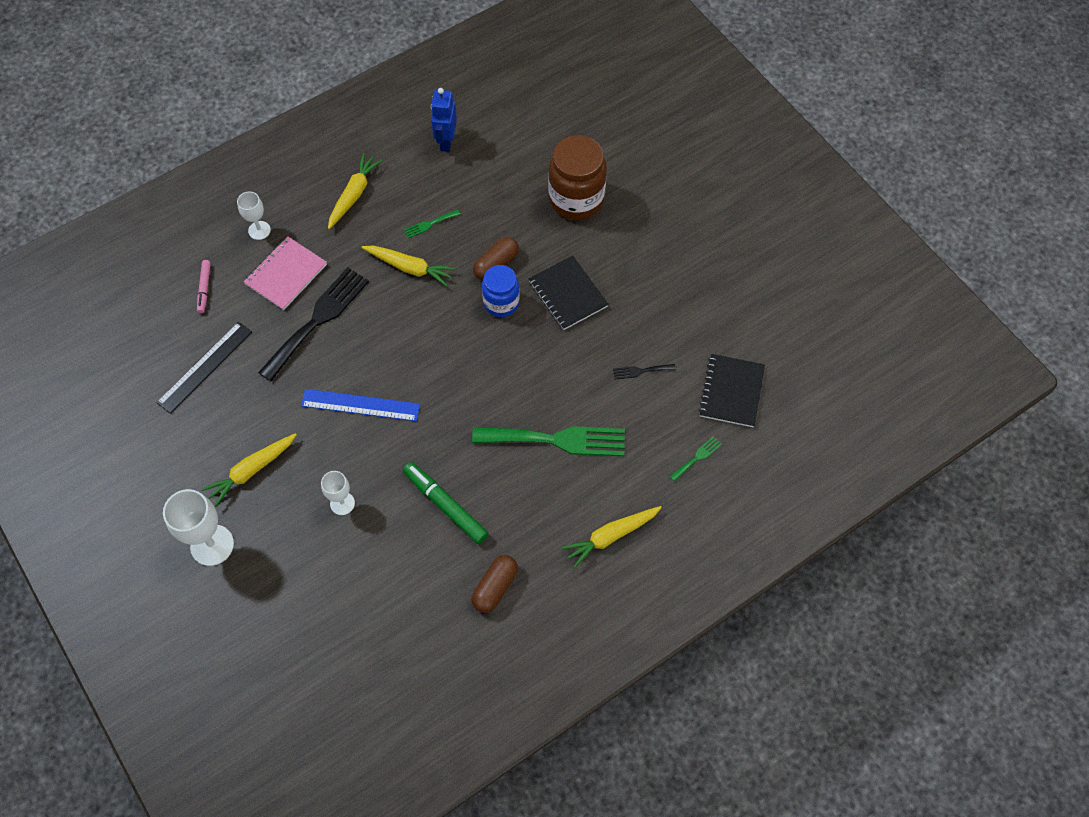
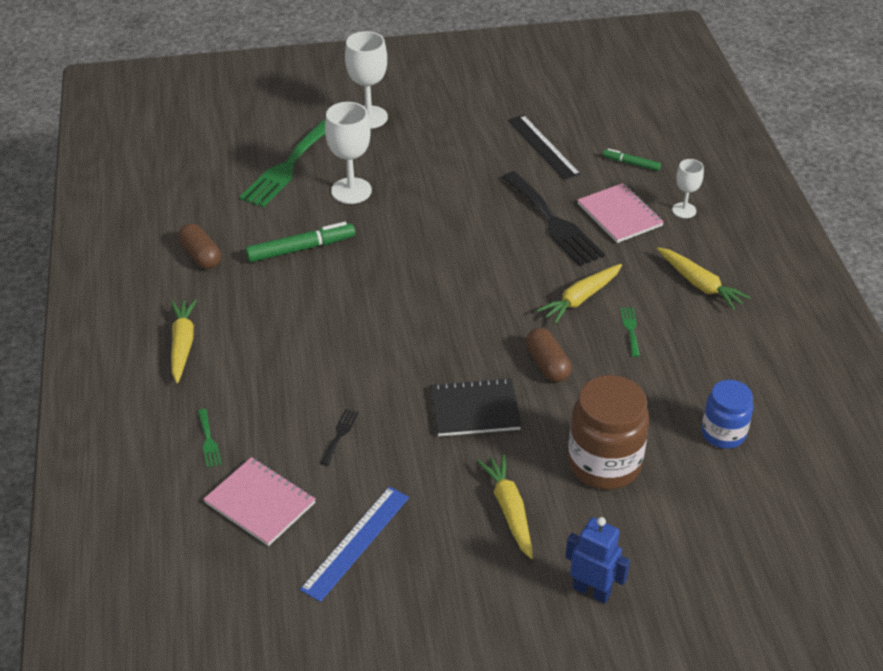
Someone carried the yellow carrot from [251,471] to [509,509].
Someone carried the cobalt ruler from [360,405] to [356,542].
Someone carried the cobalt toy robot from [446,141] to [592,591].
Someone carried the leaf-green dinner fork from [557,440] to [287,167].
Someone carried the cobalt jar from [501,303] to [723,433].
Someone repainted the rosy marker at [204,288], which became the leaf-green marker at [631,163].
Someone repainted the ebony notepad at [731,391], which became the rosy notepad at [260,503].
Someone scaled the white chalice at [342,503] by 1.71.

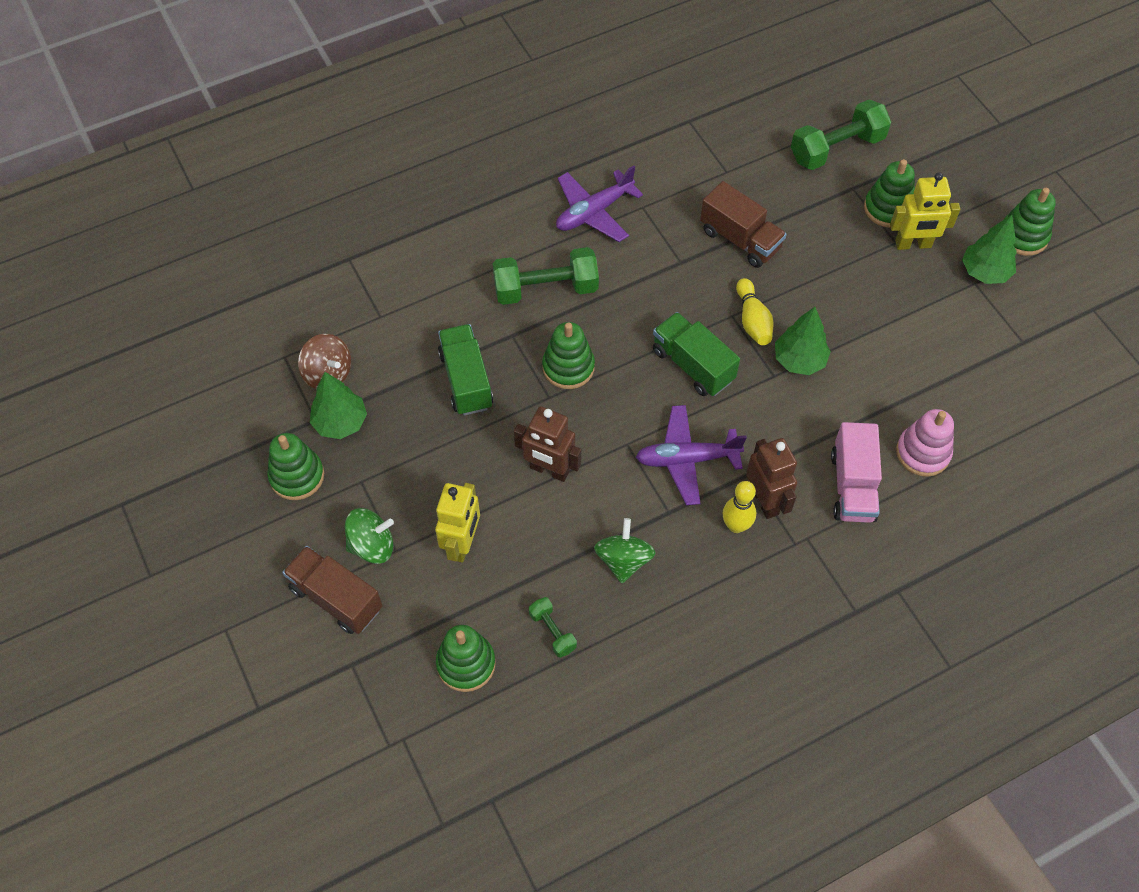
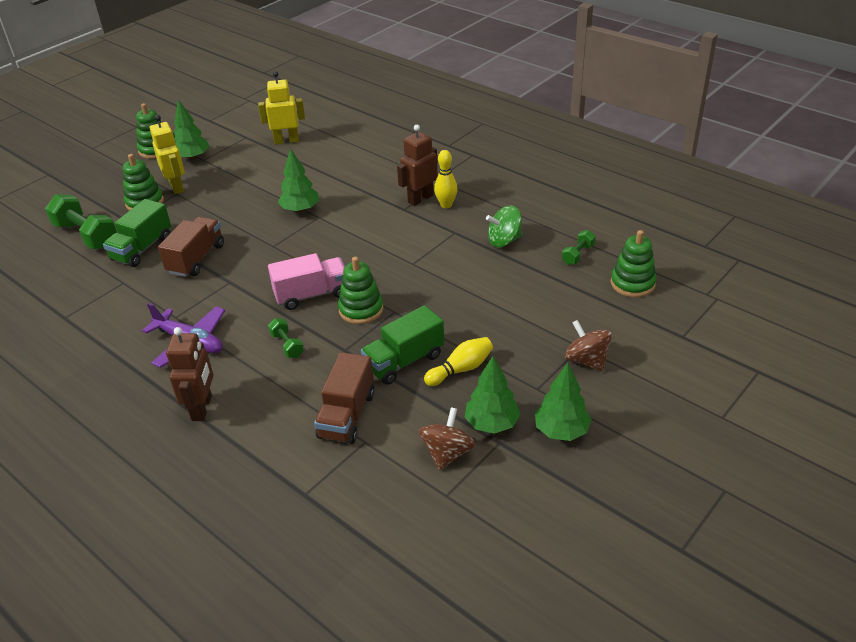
Someone took away the royal purple plane at [687,459].
Someone took away the rosy ring stacker at [923,453].
Someone carried the russet toy truck from [336,598] to [347,415].
Someone carried the yellow toy robot from [462,544] to [286,141].
Someone carried the russet toy robot from [549,470] to [202,408].
Someone carried the leaf-green toy truck from [693,365] to [142,248].
Someone carried the yellow skittle from [752,320] to [461,369].
Someone carried the rosy toy truck from [852,486] to [312,295].
Someone swapped the leaf-green ring stacker at [297,476] for the leaf-green tree at [561,431].
Someone repainted the leaf-green toy top at [372,545], which became the russet toy top at [586,360].
Someone scaled the leaf-green free weight at [546,289] by 0.50.

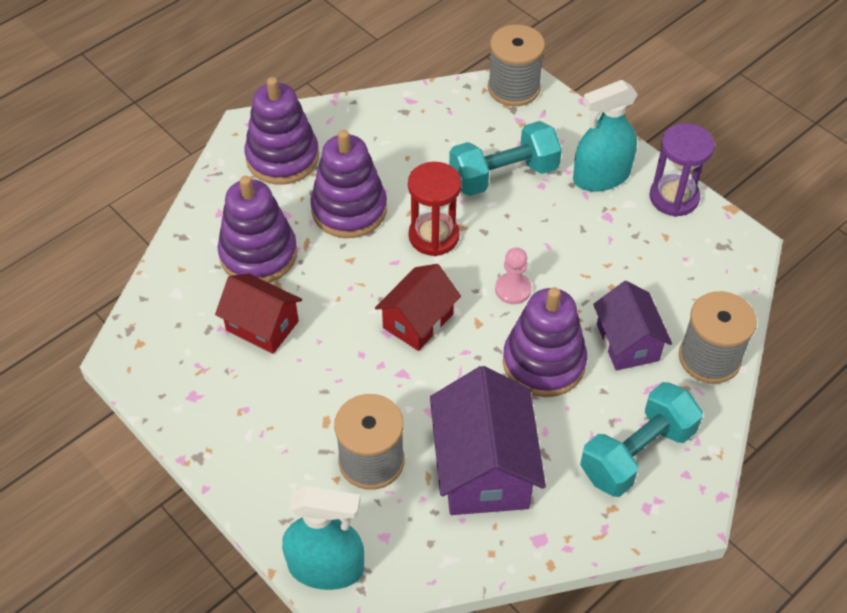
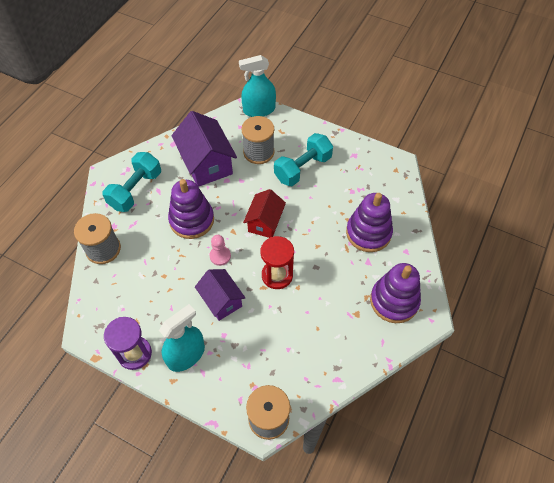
Someone took away the red cottage at [262,326].
Someone took away the royal purple ring stacker at [349,209].
Someone carried the aqua free weight from [503,175] to [303,168].
Someone carried the royal purple cottage from [627,342] to [221,300].

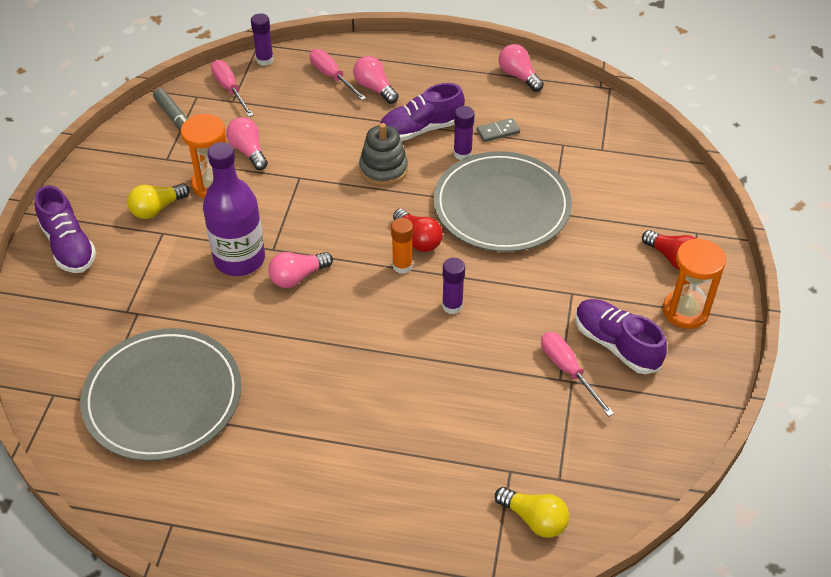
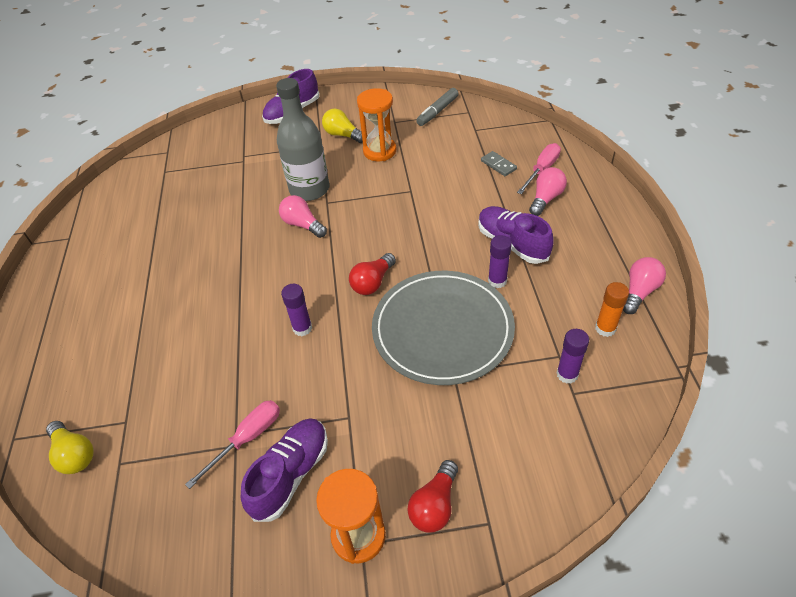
Someone took away the gray dinner plate at [163,397].
Someone took away the rosy hand screwdriver at [230,89].
Someone took away the rosy lightbulb at [248,151].
Someone took away the gray ring stacker at [383,169].
Someone carried the royal purple stick of glue from [265,60] to [567,374].
Someone carried the orange-coloured stick of glue from [402,266] to [605,328].
Someone carried the gray domino piece from [498,132] to [498,165].
Someone repainted the royal purple bottle at [239,259], which became the gray bottle at [309,189].
Someone rotated the yellow lightbulb at [534,519] by 60 degrees counterclockwise.

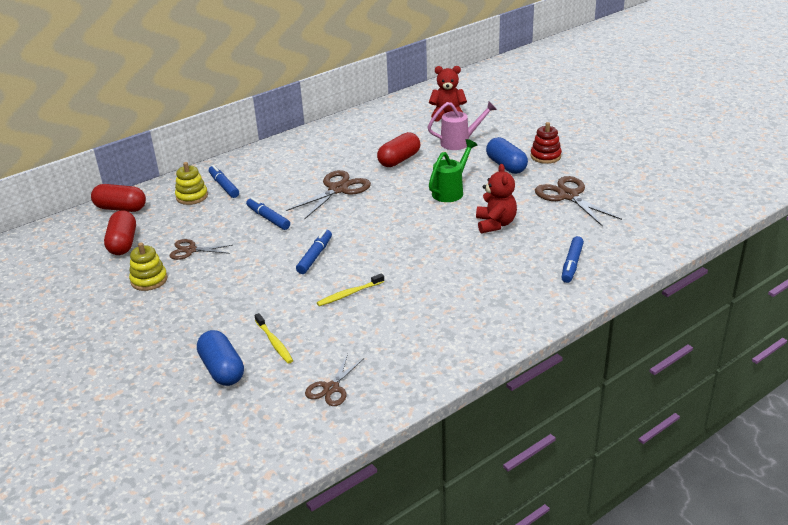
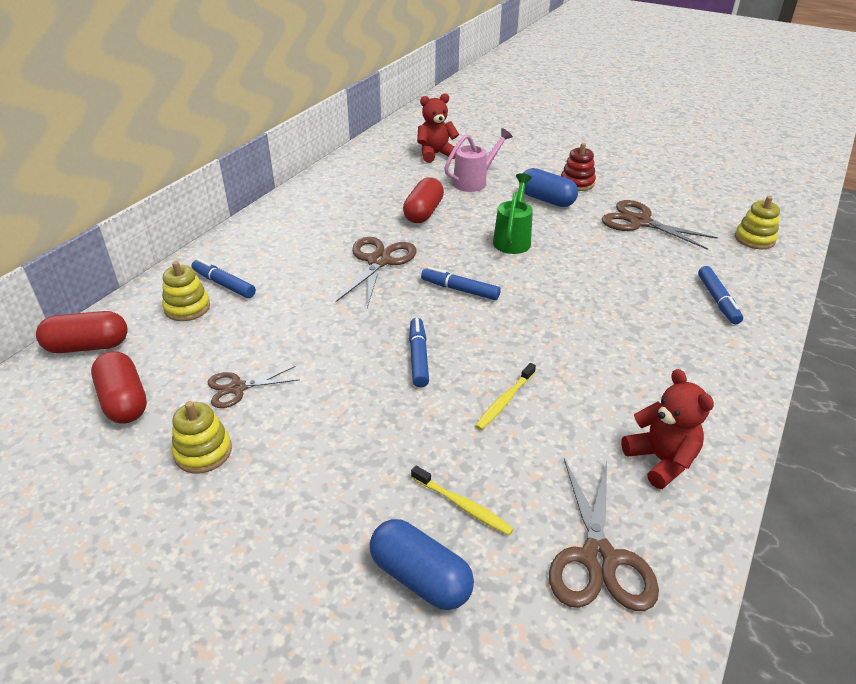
Someone put down the yellow ring stacker at [754,239].
Someone carried the cobalt marker from [268,218] to [460,290].
Someone carried the red teddy from [495,224] to [661,460].
Someone scaled the russet pair of scissors at [331,388] by 1.64.

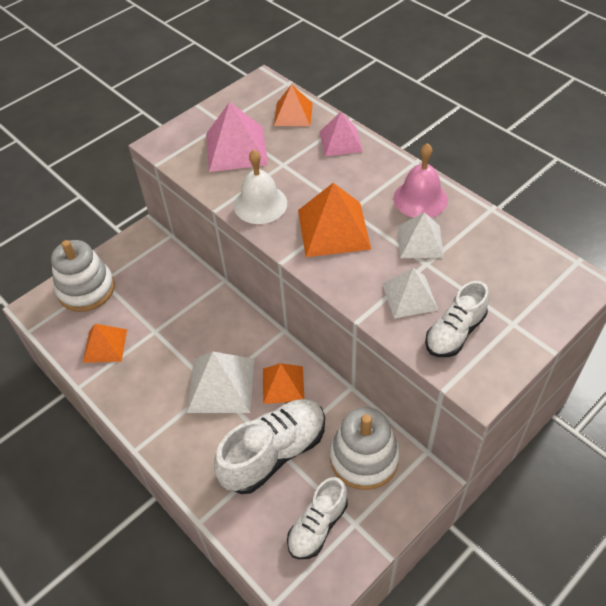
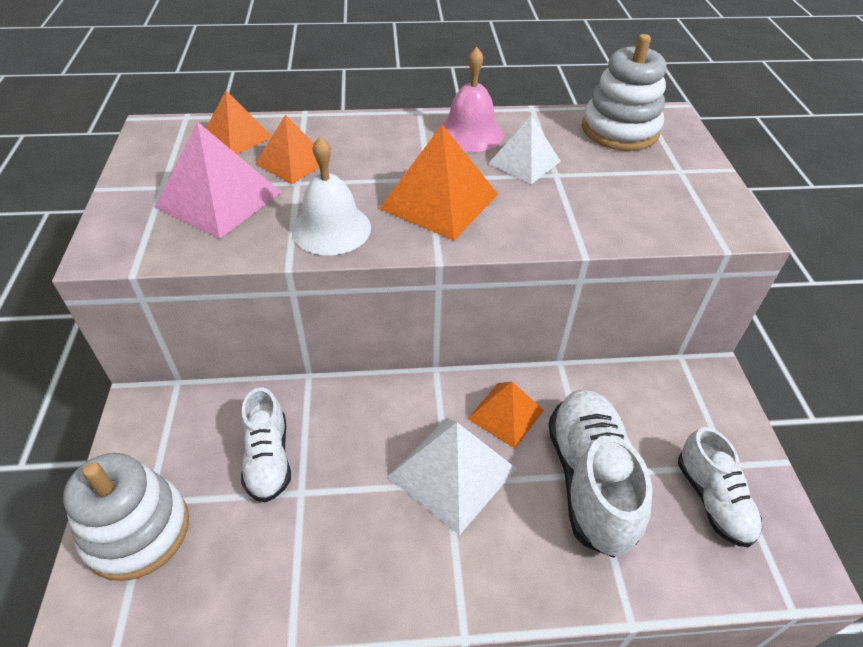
Someone took away the rosy pyramid at [340,141].
Someone took away the white pyramid at [409,296].
Someone carried the orange-coloured pyramid from [105,345] to [293,162].
Someone carried the white ring stacker from [364,458] to [620,130].
Someone carried the white shoe from [455,332] to [268,458].

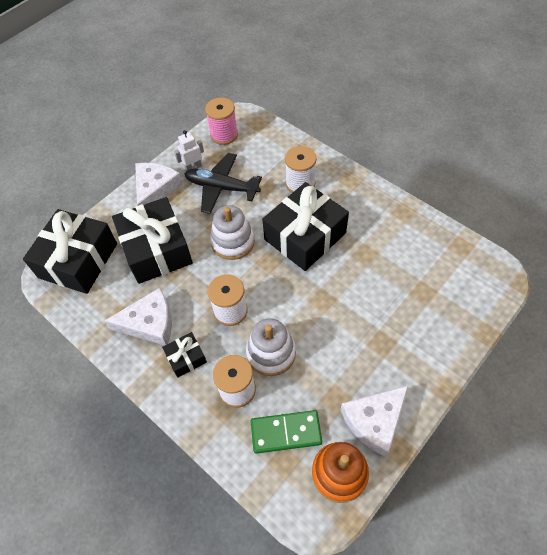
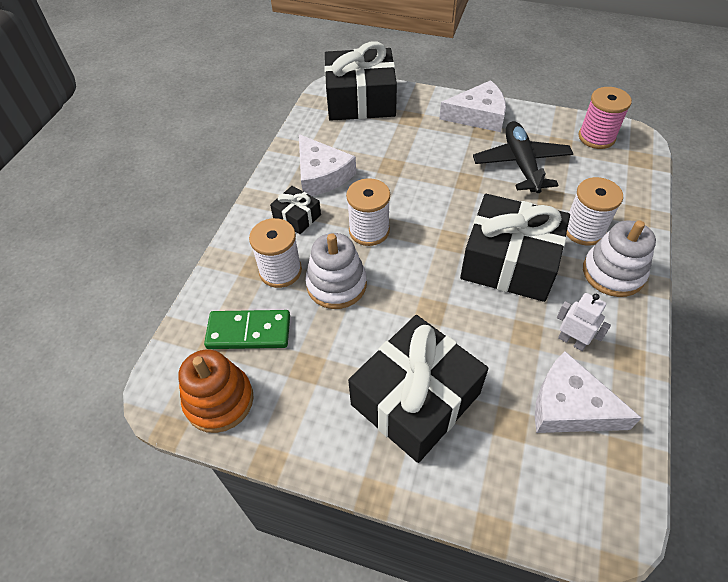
Someone carried the ebony present from [156,250] to [415,399].
Someone carried the white toy robot from [193,167] to [572,341].
Someone carried the white ring stacker from [232,242] to [613,273].
Someone carried the white cheese wedge from [374,421] to [570,406].
Someone rotated the leaf-green domino piece at [286,432] by 60 degrees counterclockwise.

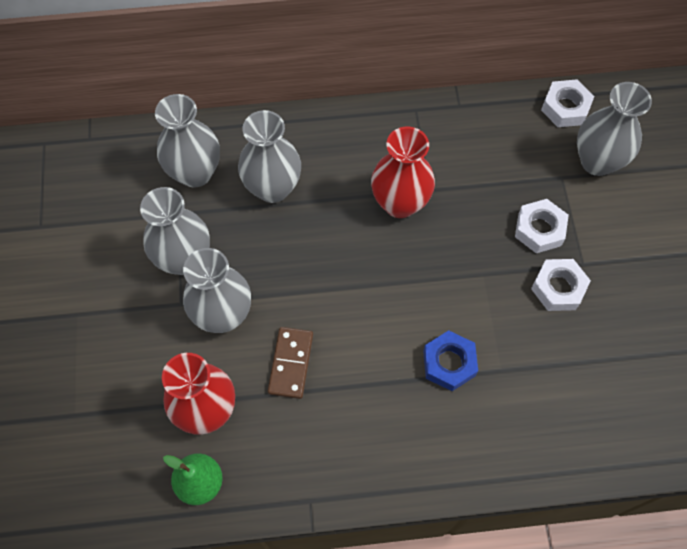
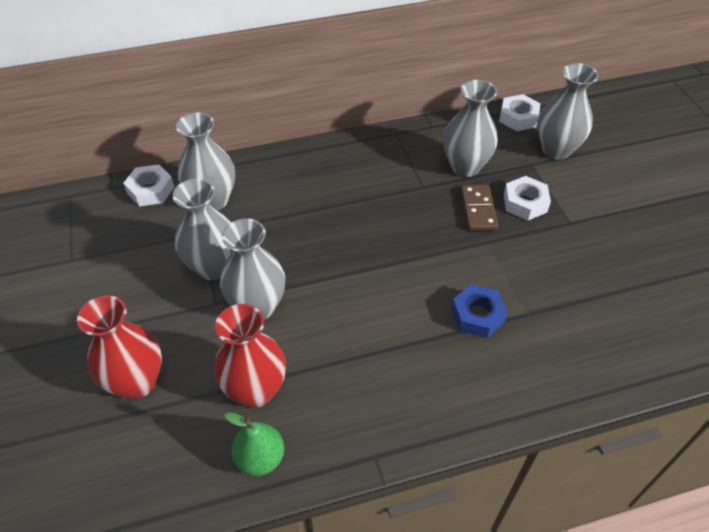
Someone carried the gray flower vase from [273,188] to [465,167].
Someone carried the russet domino piece from [290,363] to [478,209].
Someone carried the red flower vase from [400,203] to [137,382].
Someone carried the white nut from [558,288] to [150,190].

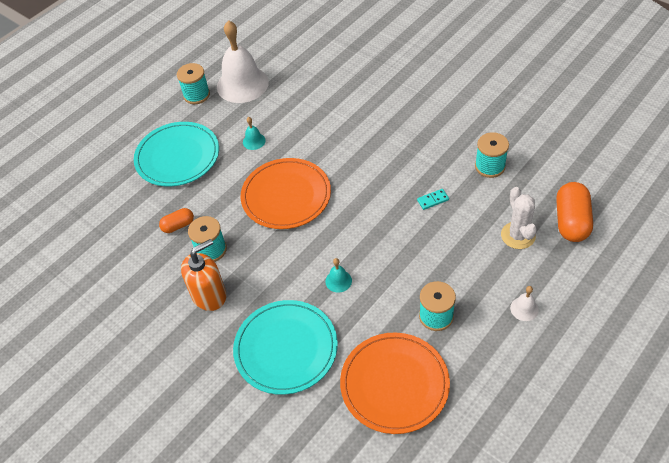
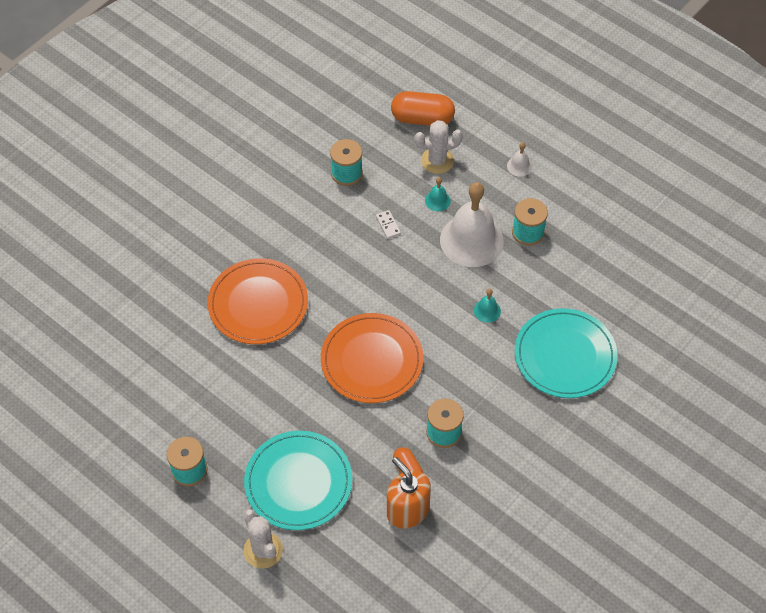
Someone put down the white saguaro cactus at [263,550].
Someone carried the orange-coloured soap dispenser from [209,295] to [407,510].
Someone carried the white school bell from [242,84] to [471,240].
Someone carried the aqua school bell from [254,141] to [437,200].
Someone carried the orange-coloured dinner plate from [394,384] to [258,304].
Someone repainted the aqua domino piece at [433,200], which became the white domino piece at [388,225].

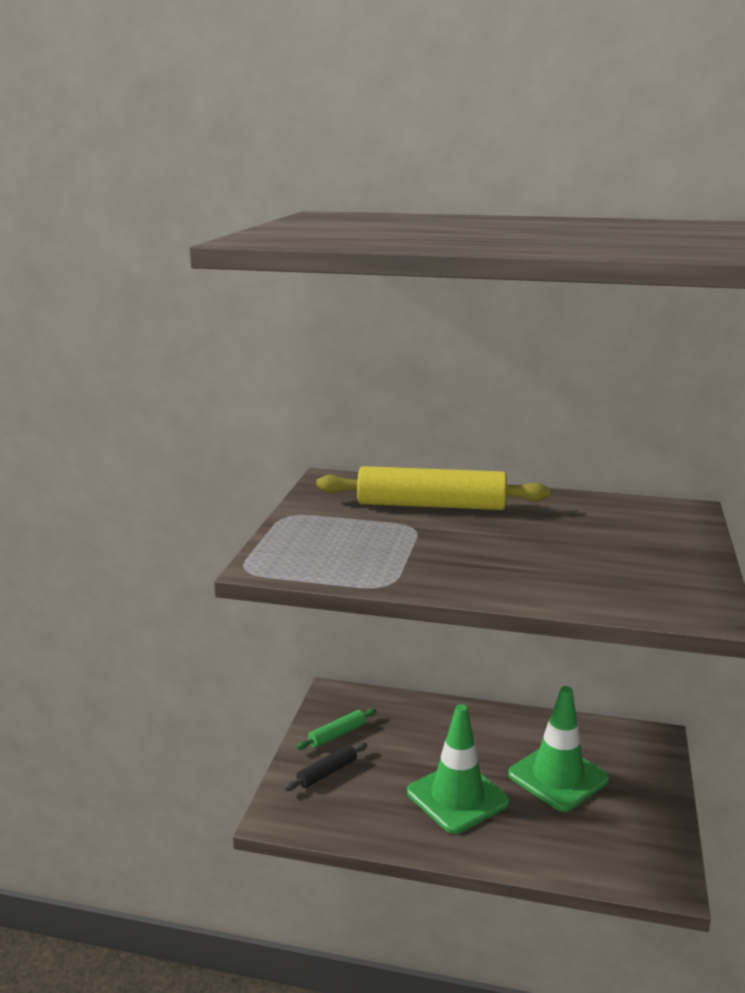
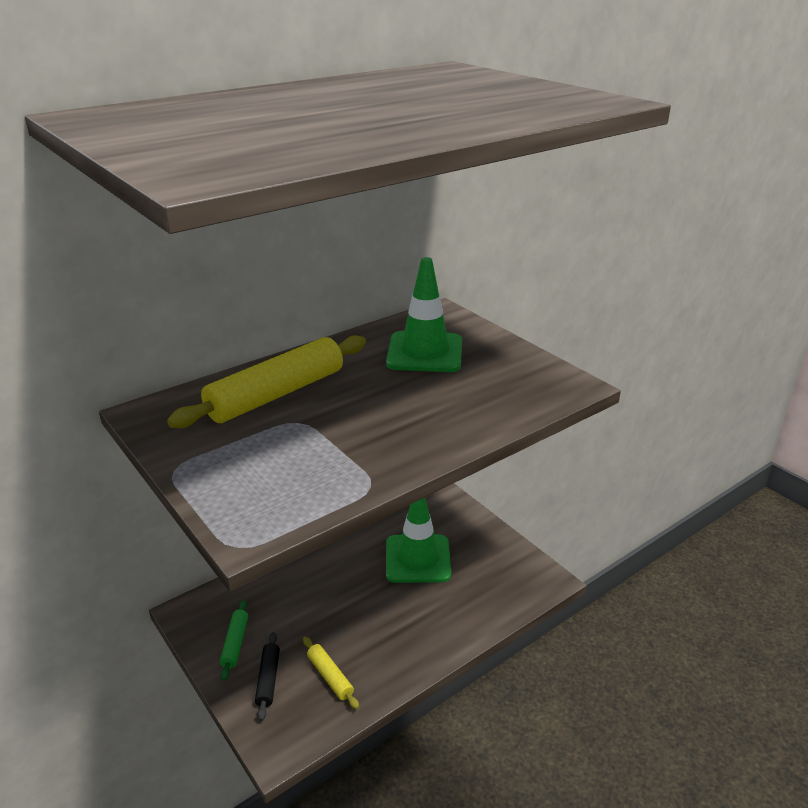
Someone put down the yellow dough roller at [330,676].
Someone carried the leaf-green road cone from [457,797] to [425,352].

